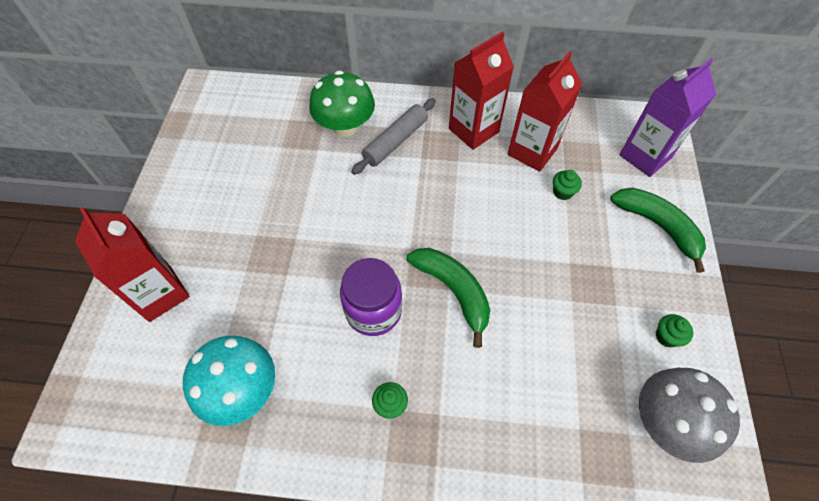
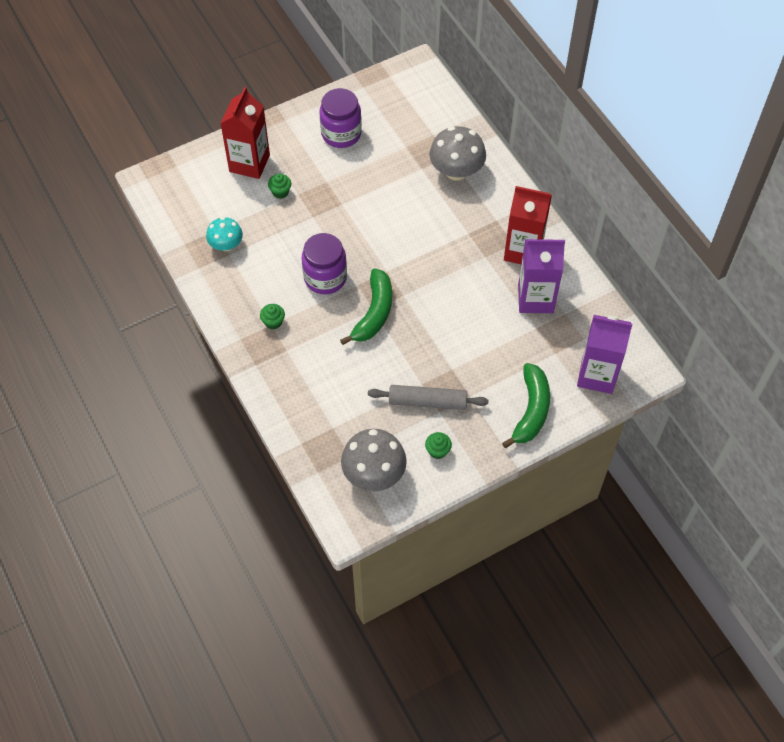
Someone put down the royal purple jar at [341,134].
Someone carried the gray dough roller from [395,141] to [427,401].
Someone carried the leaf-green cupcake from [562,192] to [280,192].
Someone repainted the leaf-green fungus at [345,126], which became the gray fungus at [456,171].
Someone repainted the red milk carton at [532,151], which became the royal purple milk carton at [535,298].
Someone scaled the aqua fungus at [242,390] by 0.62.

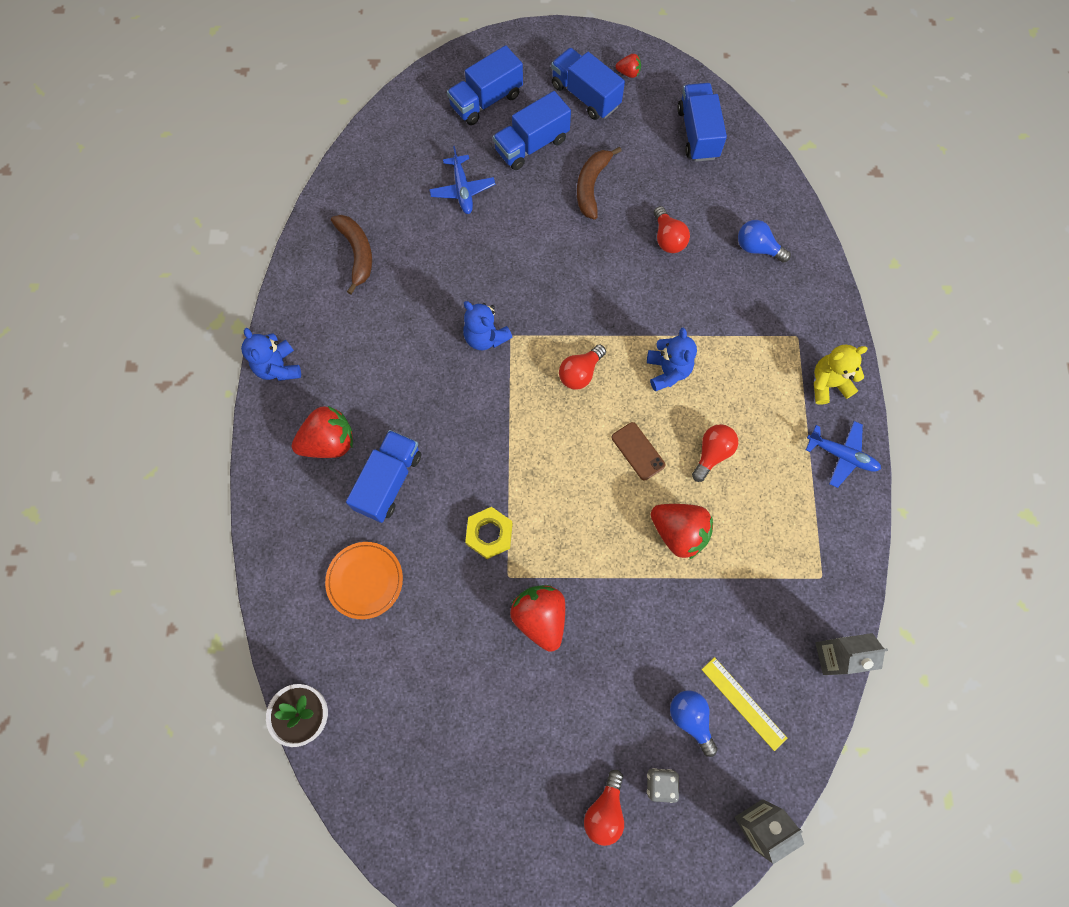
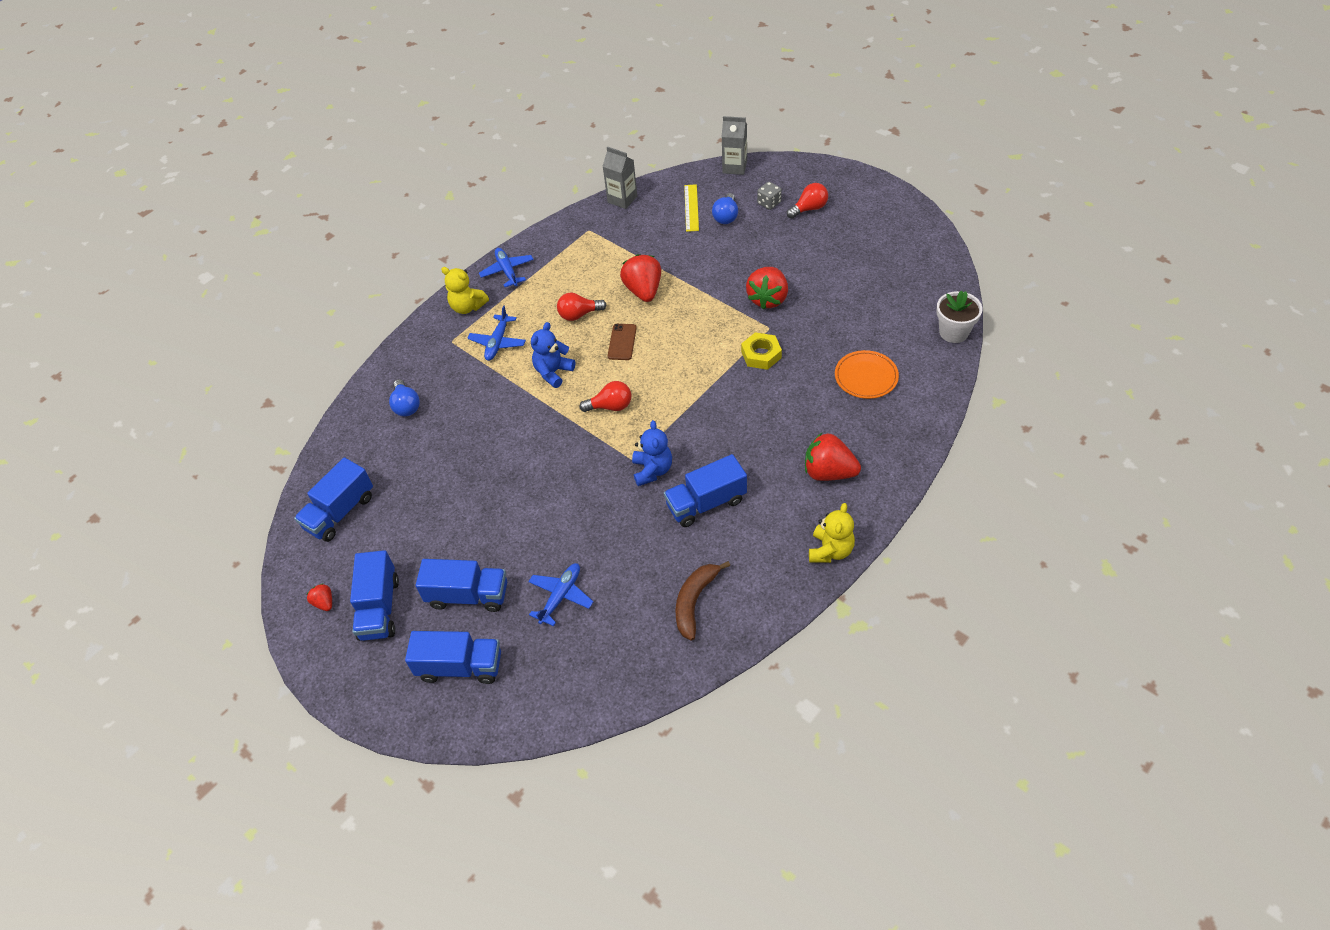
Someone took away the russet banana fruit at [591,186].
Someone took away the red lightbulb at [668,238].
Someone put down the cobalt plane at [498,342].
Someone carried the cobalt toy truck from [389,481] to [706,503].
Someone repainted the cobalt teddy at [278,367], which became the yellow teddy at [830,550].

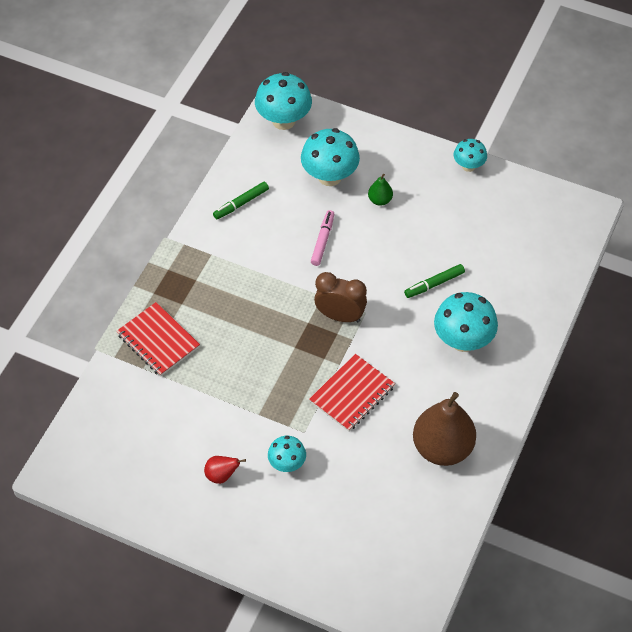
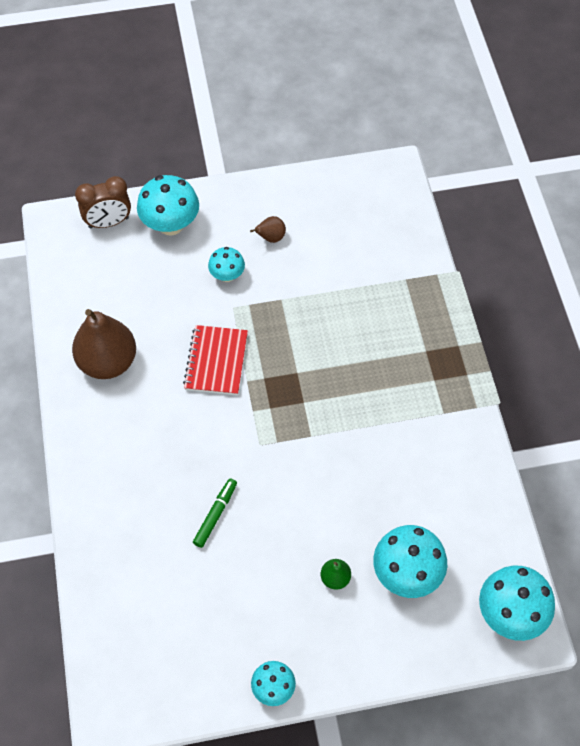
Someone took away the red notepad at [158,341].
Someone took away the leaf-green marker at [241,203].
Someone took away the rosy marker at [322,241].
Someone carried the russet alarm clock from [340,316] to [108,222].
Someone carried the aqua fungus from [463,340] to [171,224].
Someone repainted the red pear fruit at [221,475], which became the russet pear fruit at [271,238].

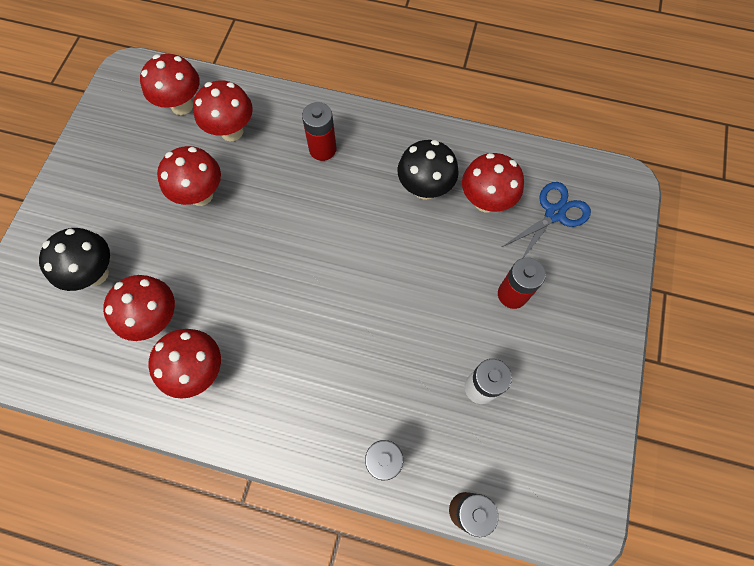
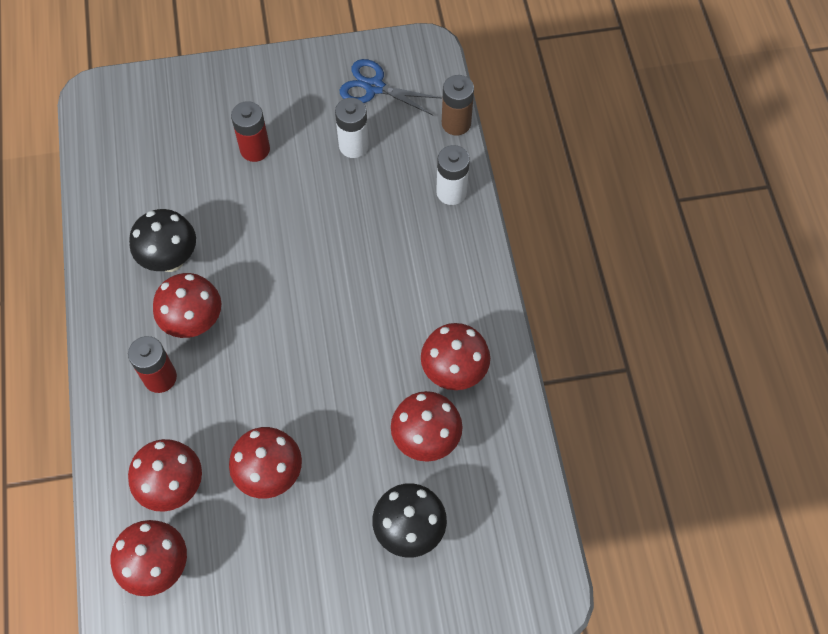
Someone carried the red fungus from [485,201] to [194,323].
Someone carried the cobalt pair of scissors from [554,214] to [374,87].

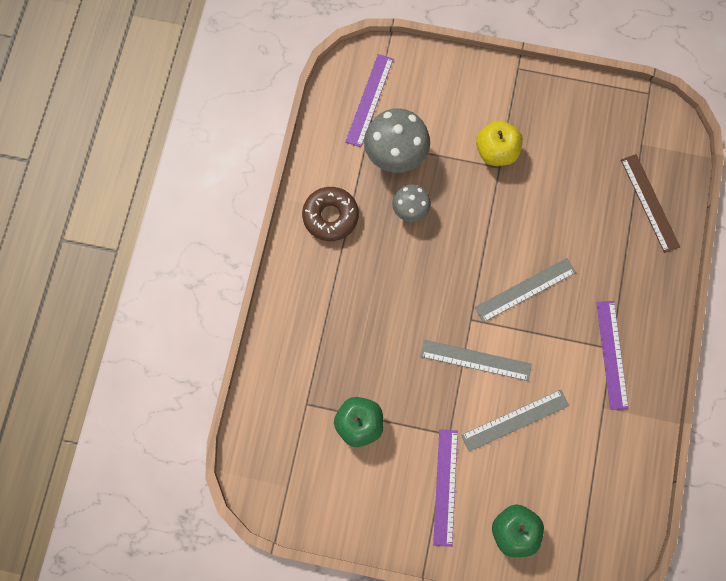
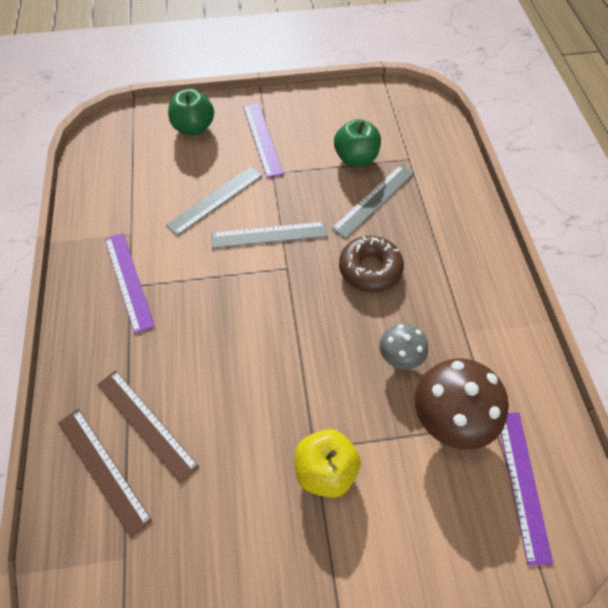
Someone put down the russet ruler at [146,424].
Someone carried the russet donut from [330,216] to [370,269].
Someone carried the gray ruler from [525,290] to [373,200].
Someone repainted the gray fungus at [395,155], which became the russet fungus at [449,418].

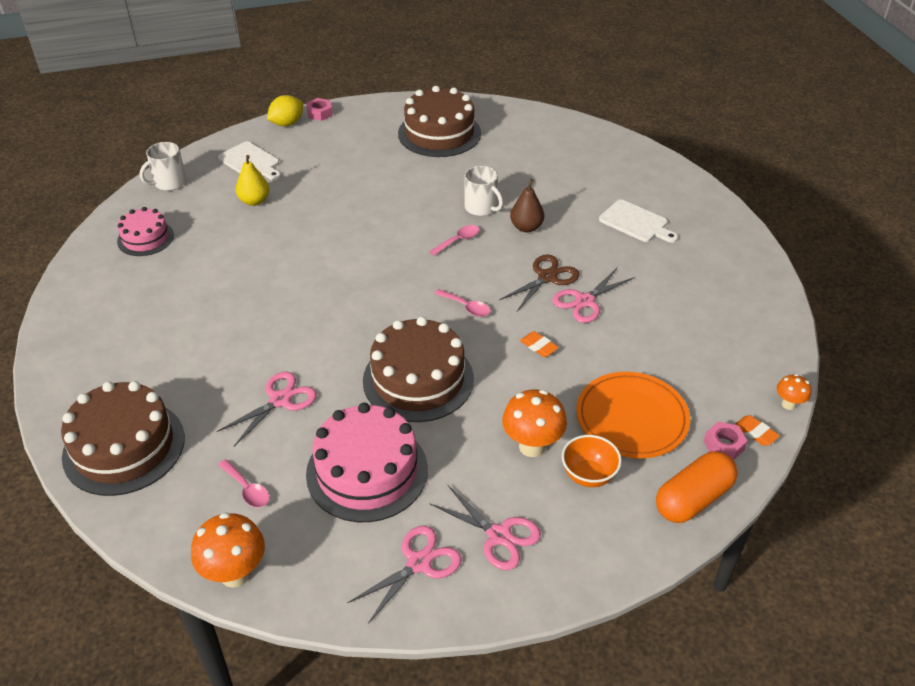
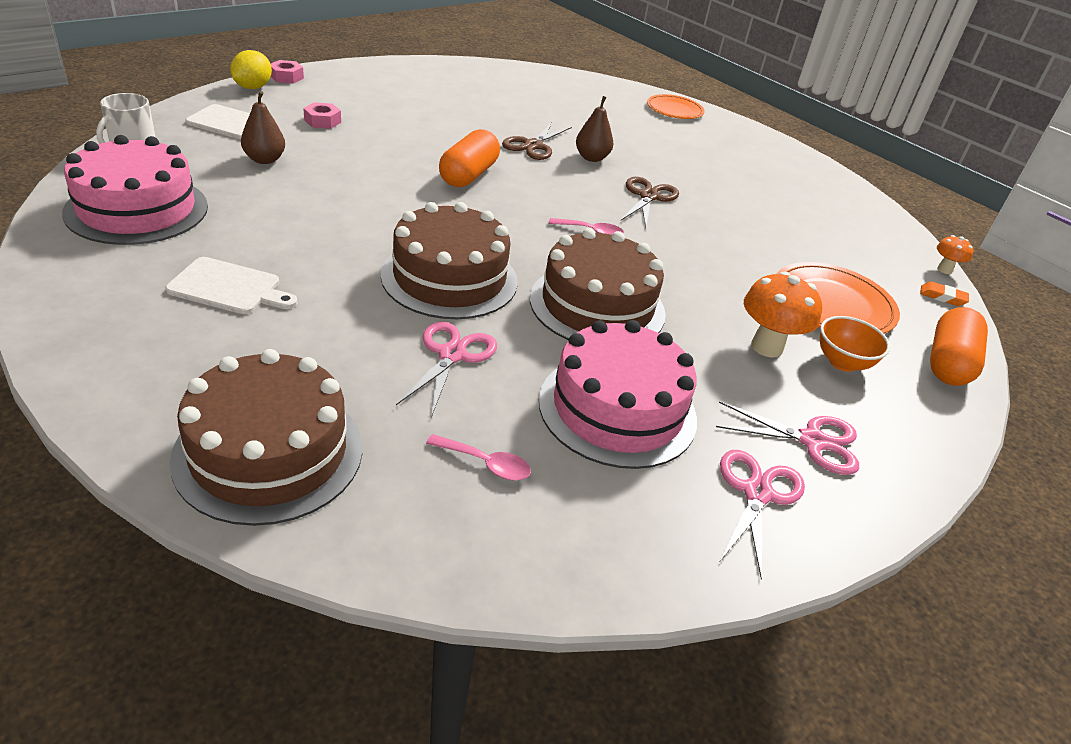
Someone took away the orange-coloured fungus at [235,574].
Someone took away the rosy teaspoon at [458,241].
Someone took away the orange-coloured gum eraser at [538,346].
Someone took away the rosy pair of scissors at [584,301].
Someone put down the orange-coloured capsule at [468,175].
Someone put down the orange-coloured dinner plate at [674,110].
Someone carried the russet gateau from [439,133] to [449,278].
Someone carried the white cutting board from [635,222] to [229,287].
Someone carried the rosy nut from [723,445] to [322,121].
Someone swapped the white tea mug at [481,208] for the russet pair of scissors at [533,145].
Someone repainted the yellow pear fruit at [254,201], which became the russet pear fruit at [264,160].
Someone scaled the rosy gateau at [145,238] by 1.72.

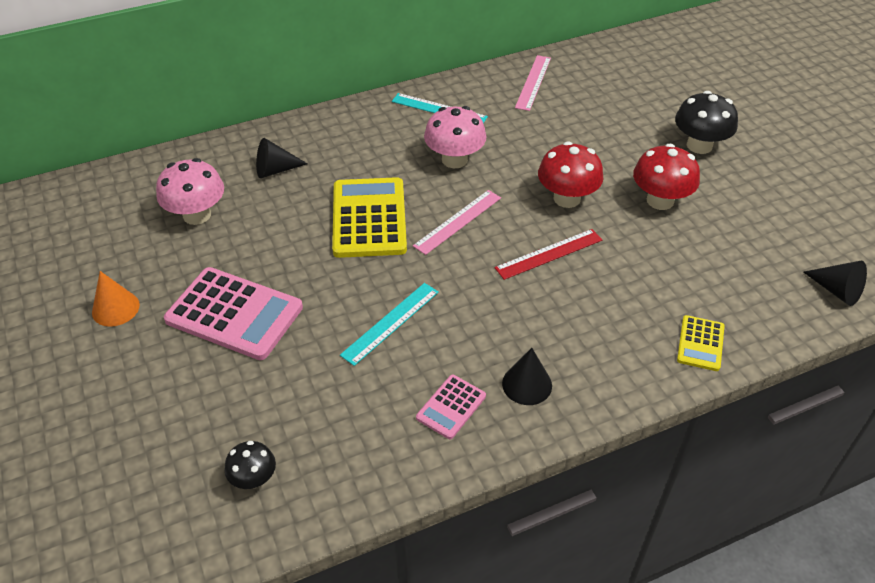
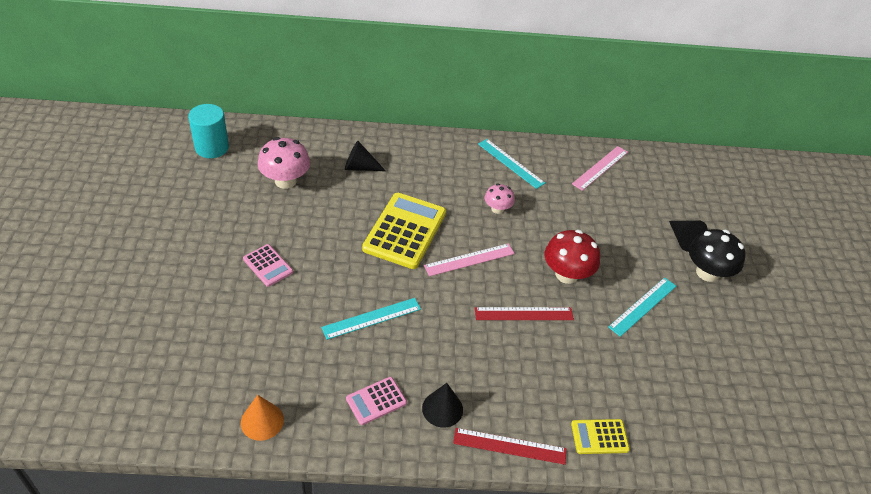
Someone took away the ebony fungus at [254,479].
Someone put down the aqua cylinder shape at [212,147].
Someone put down the red ruler at [509,446].
Someone carried the orange-coloured cone shape from [115,308] to [262,421].
Someone carried the ebony cone shape from [836,291] to [683,240].
Someone swapped the red fungus at [660,200] for the aqua ruler at [642,306].
Someone rotated the yellow adding machine at [700,343] by 45 degrees clockwise.
Someone scaled the rosy adding machine at [234,314] by 0.51.
Someone scaled the rosy fungus at [454,160] by 0.59.

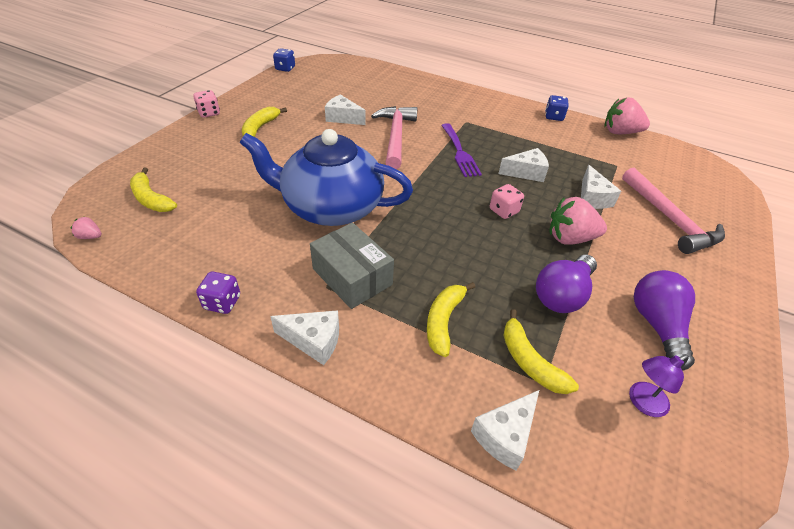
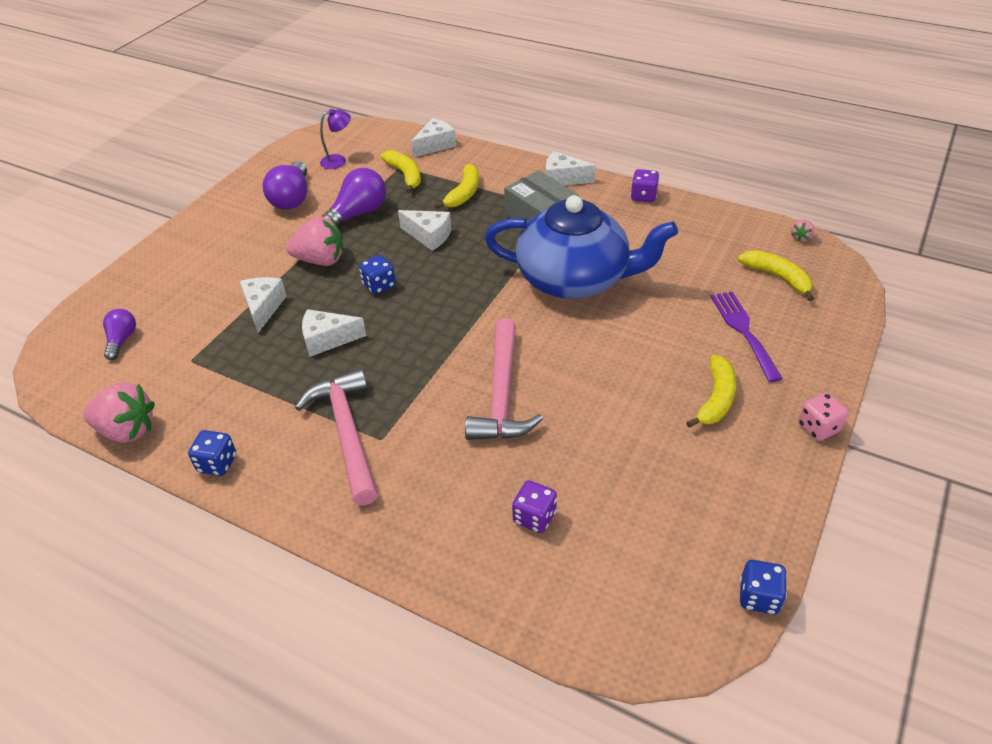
Someone put down the royal purple lightbulb at [122,340].
Someone put down the royal purple game die at [534,517].
Someone carried the white cheese wedge from [343,118] to [429,236].
Someone carried the royal purple dinner fork from [460,152] to [743,331].
Someone carried the rosy hammer from [669,219] to [347,433].
Someone repainted the rosy game die at [504,211], which became the cobalt game die at [379,285].
Someone rotated the rosy strawberry at [90,236] by 105 degrees clockwise.

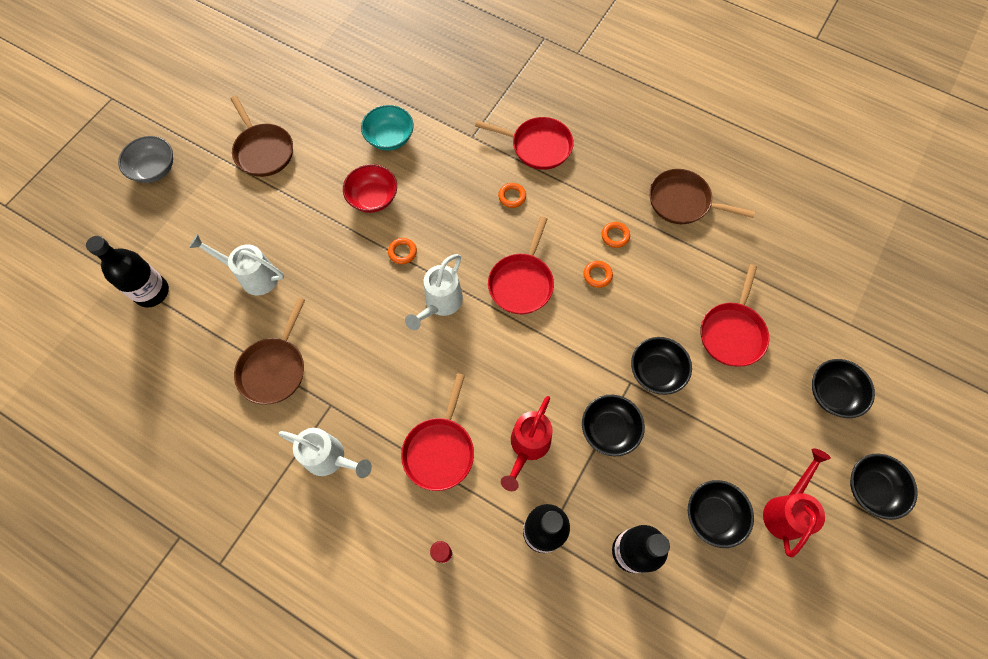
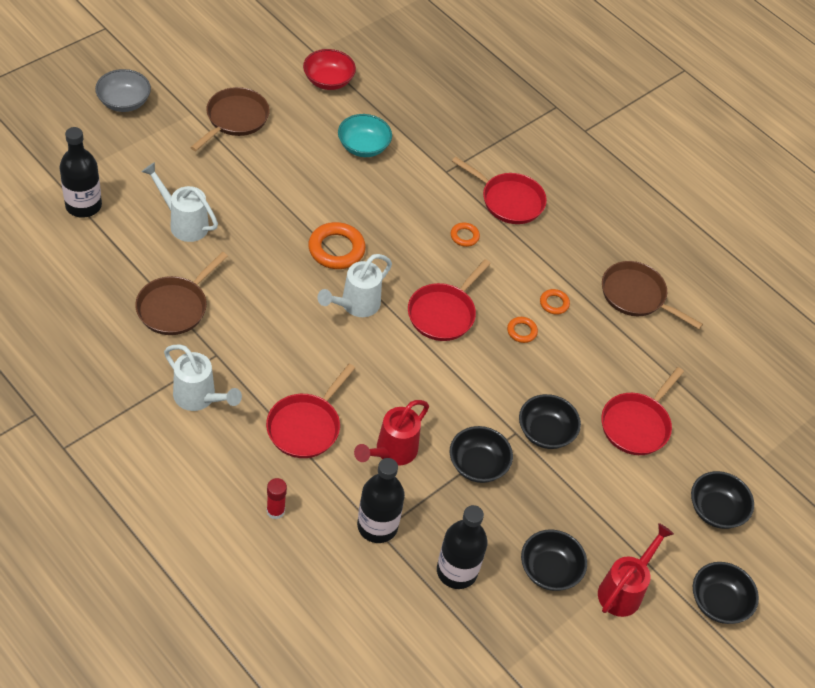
Someone carried the red deep dish from [373,198] to [328,81].
Someone rotated the russet pan at [263,151] by 135 degrees counterclockwise.
Someone scaled the orange-coloured hoop at [402,252] by 1.90.

